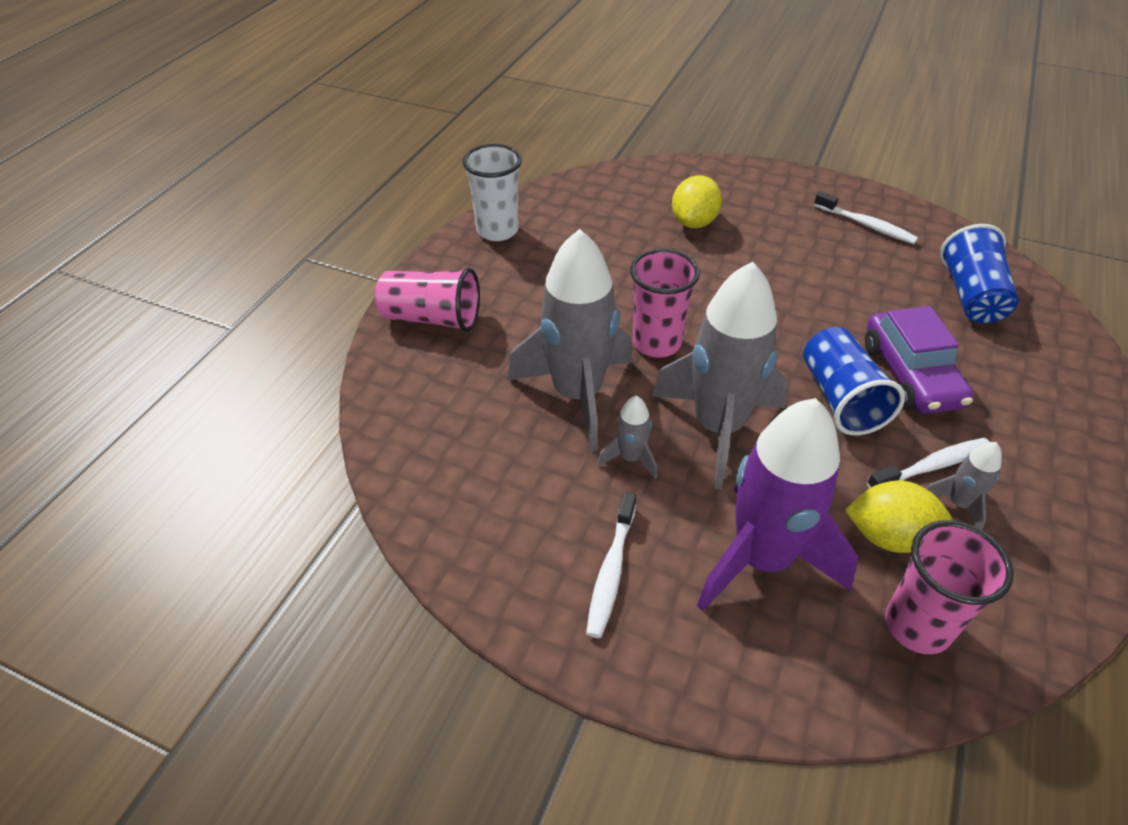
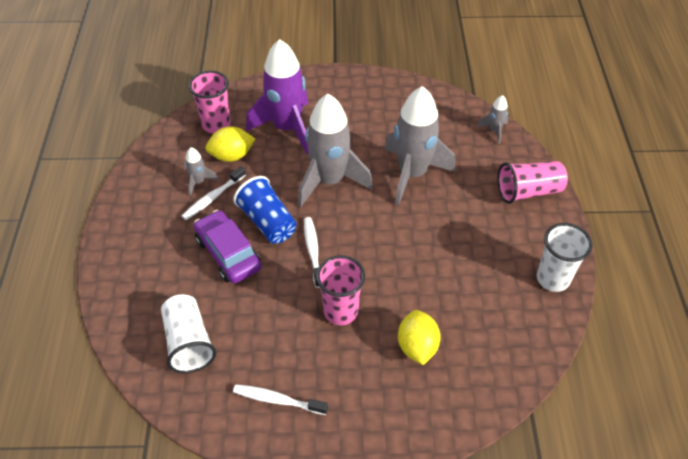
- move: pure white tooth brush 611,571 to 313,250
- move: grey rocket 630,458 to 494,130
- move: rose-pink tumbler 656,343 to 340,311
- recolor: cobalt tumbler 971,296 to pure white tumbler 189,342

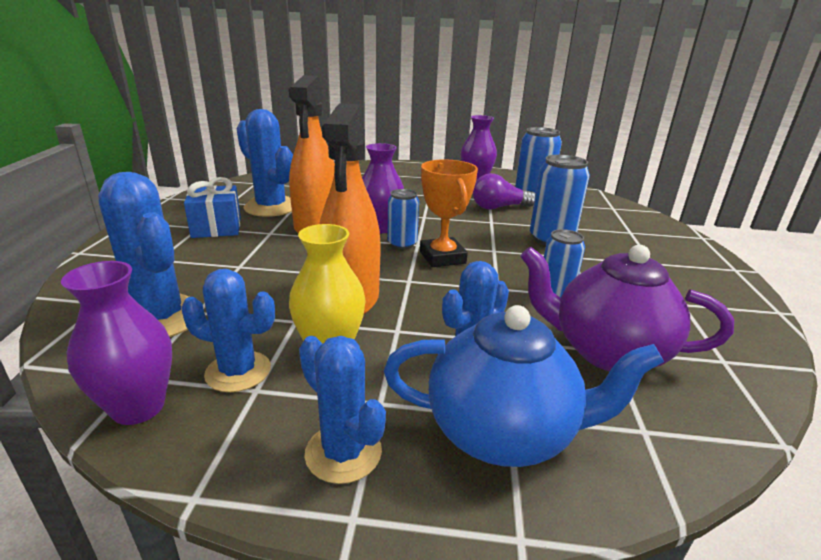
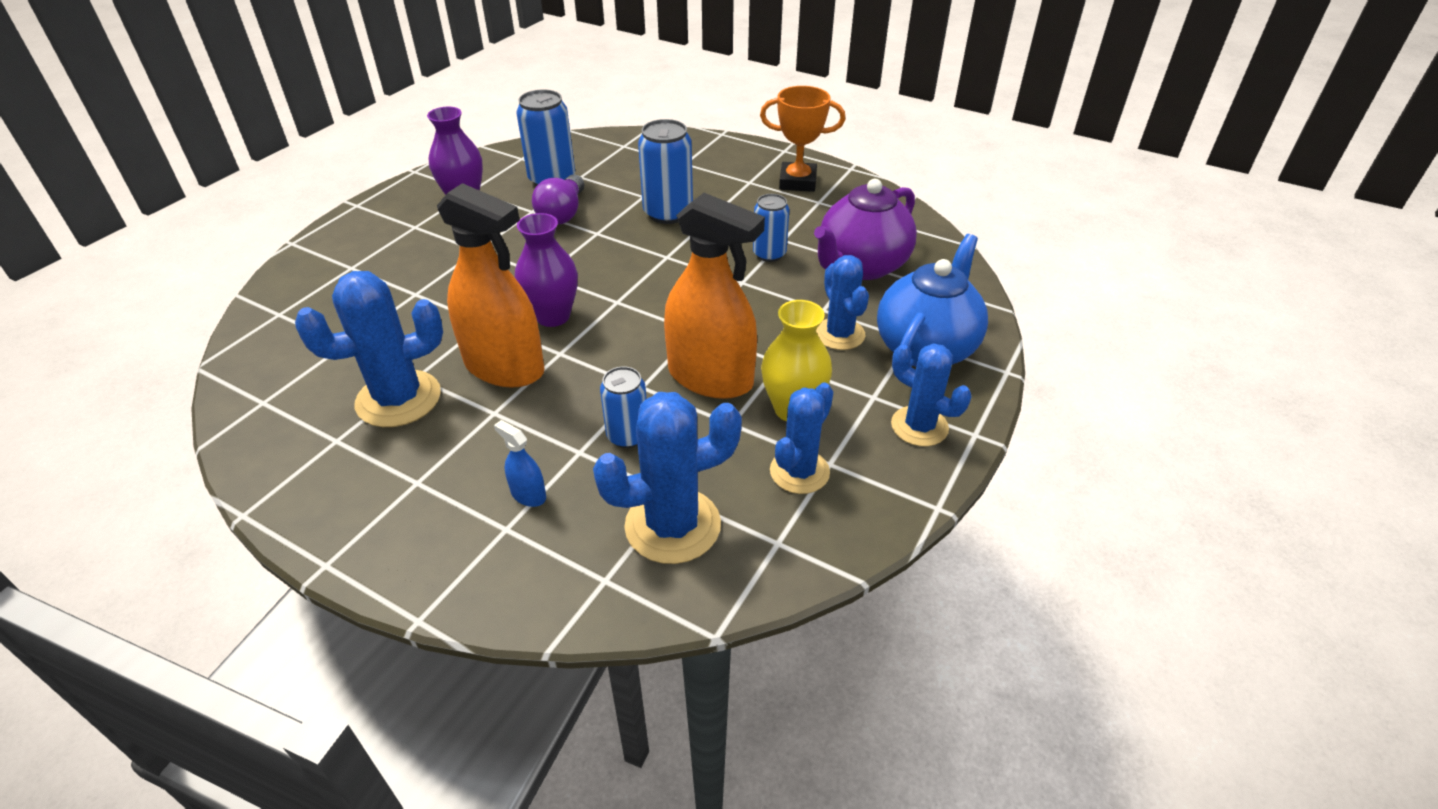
- delete: purple tall vase 138,407
- delete: cobalt gift 216,227
- insert: cobalt spray cleaner 528,495
- move: cobalt tin 402,244 to 627,435
- move: bright orange award cup 442,257 to 797,182
- rotate: cobalt saguaro cactus 343,452 = 919,426 60 degrees clockwise

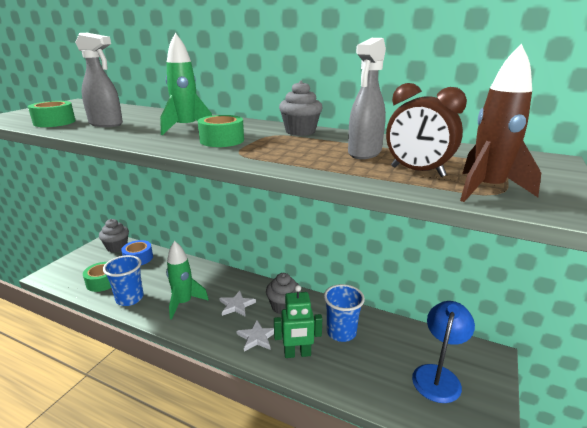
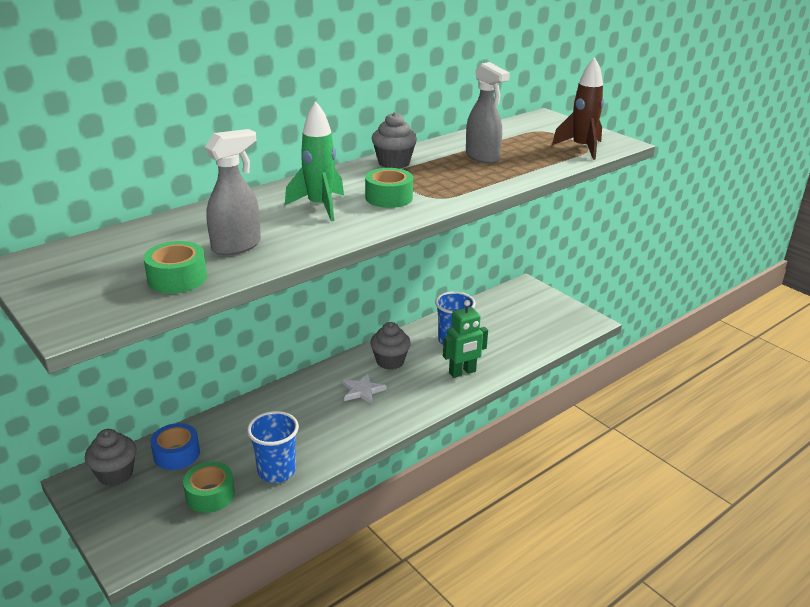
- delete: emerald rocket 184,303
- delete: pure white five-pointed star 257,337
- delete: brown clock 417,172
- delete: cobalt lamp 438,375
- rotate: emerald toy robot 297,354 = 462,372 45 degrees clockwise

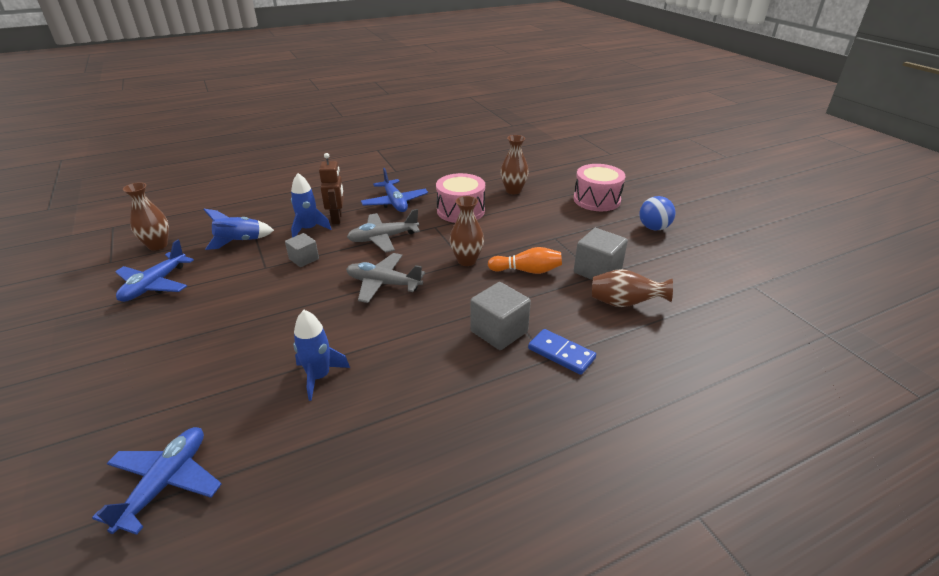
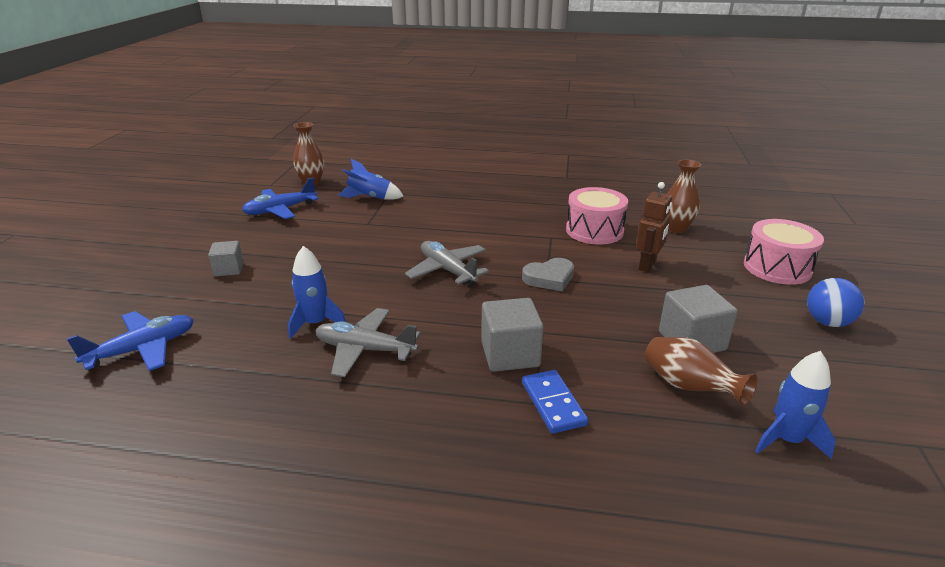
- delete: cobalt toy plane 395,202
- delete: bright orange bowling pin 527,271
- move: grey solid cube 304,259 to 229,269
- move: cobalt rocket 309,229 to 787,439
- move: brown toy robot 337,218 to 648,265
- move: grey toy plane 383,238 to 365,350
- replace: brown tall vase 466,261 to grey heart shape 549,278

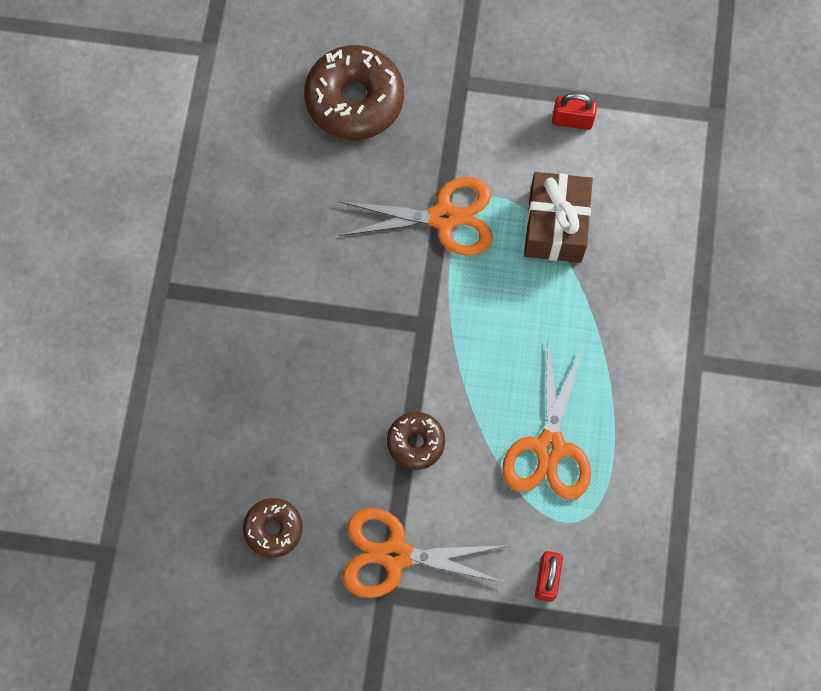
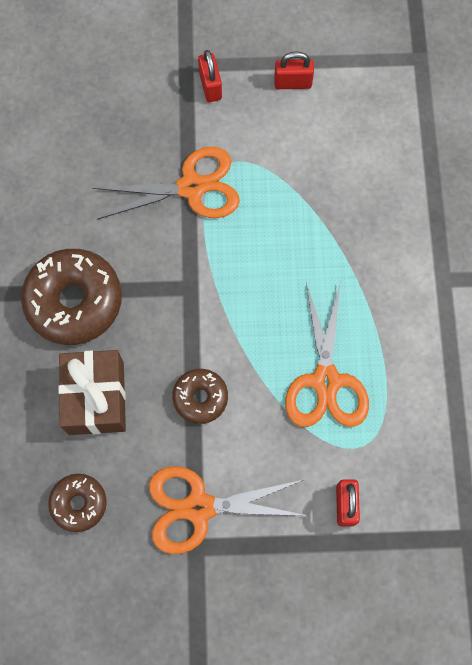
- insert: red padlock 210,86
- move: brown donut 354,100 to 74,301
- move: brown gift 555,226 to 96,398

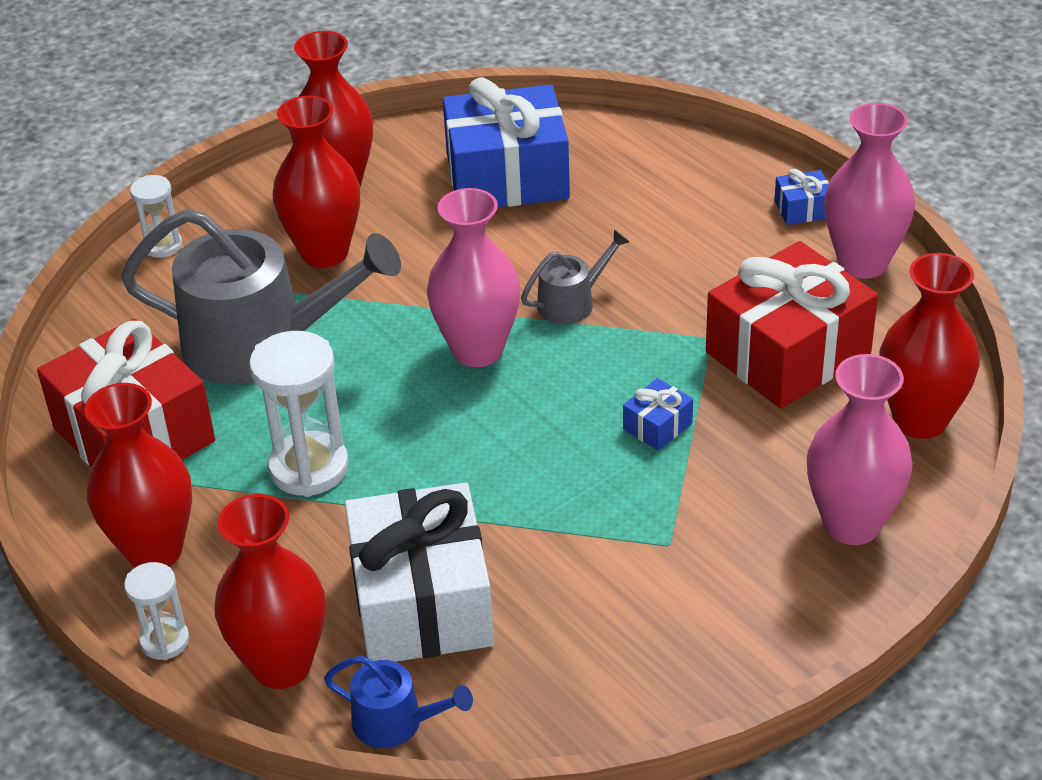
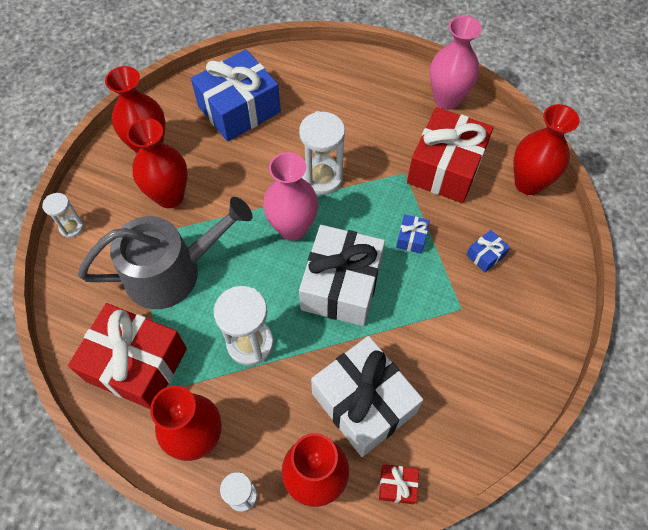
- delete: rose-pink tall vase 852,524
- insert: pure white gift 341,285
- move: cobalt gift 802,209 to 485,255
- replace: cobalt watering pot 396,722 to red gift 397,486
- replace: grey watering pot 572,302 to pure white sand timer 322,178

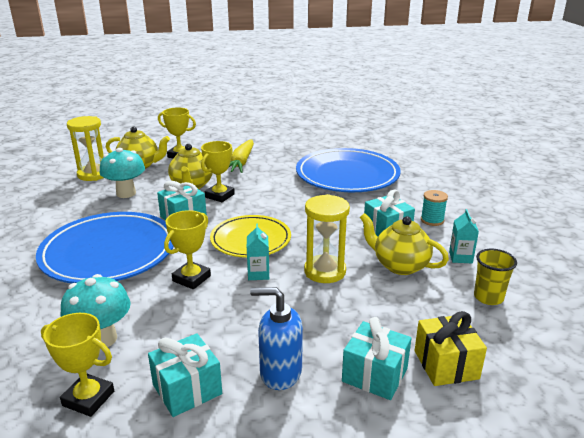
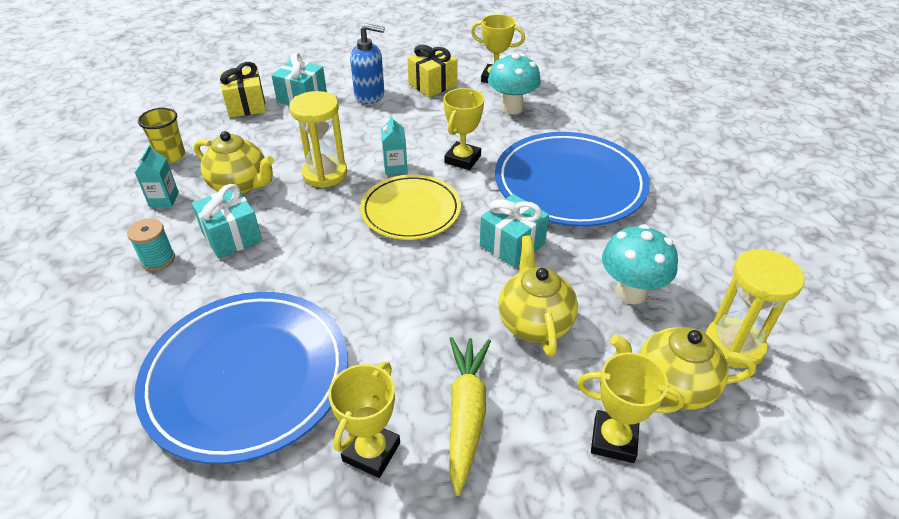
- move: yellow award cup 219,196 to 371,452
- recolor: teal gift 187,389 to yellow gift 432,85

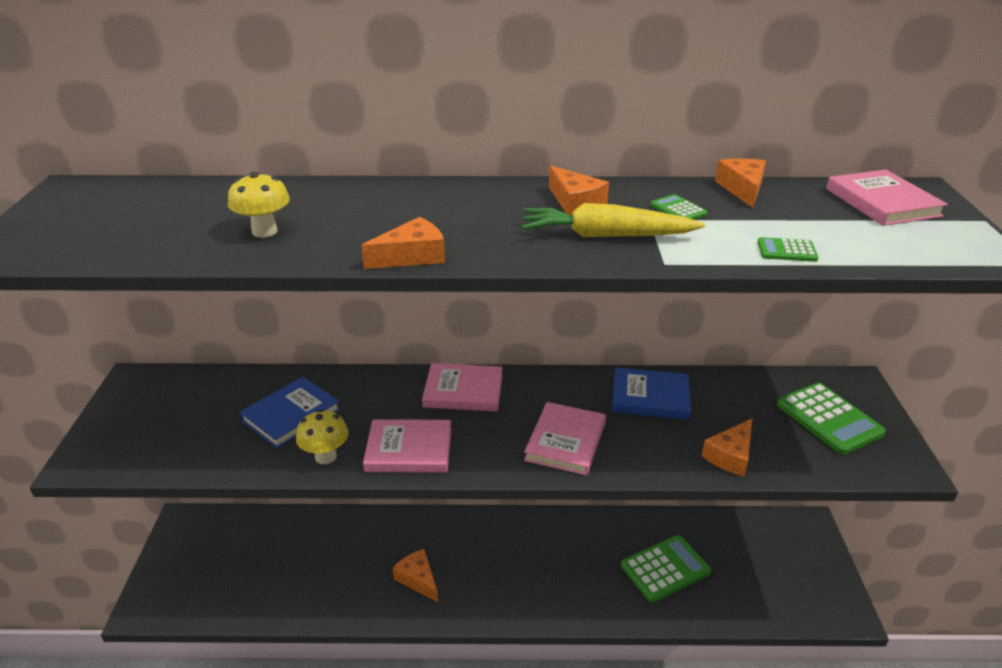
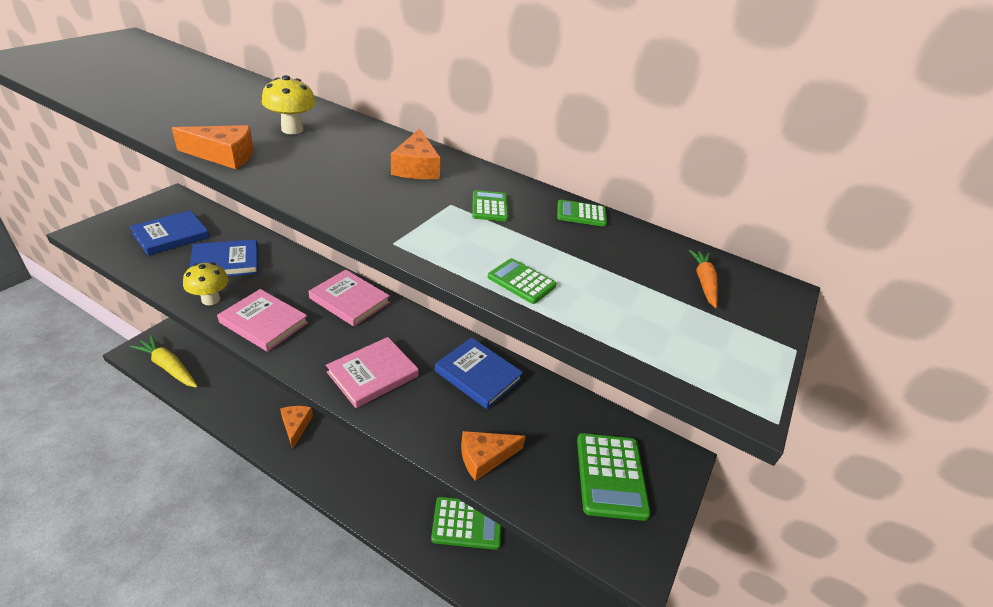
- insert: cobalt hardback 171,236
- move: yellow fungus 264,231 to 292,130
- move: yellow root vegetable 605,236 to 168,367
- replace: bright orange cheese wedge 742,189 to emerald calculator 581,214
- replace: rose-pink hardback 882,202 to bright orange root vegetable 703,282

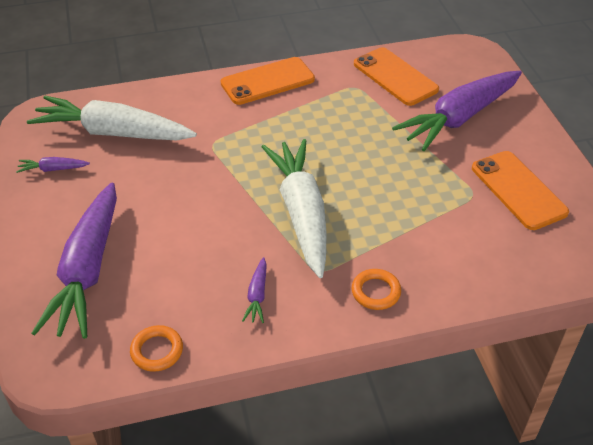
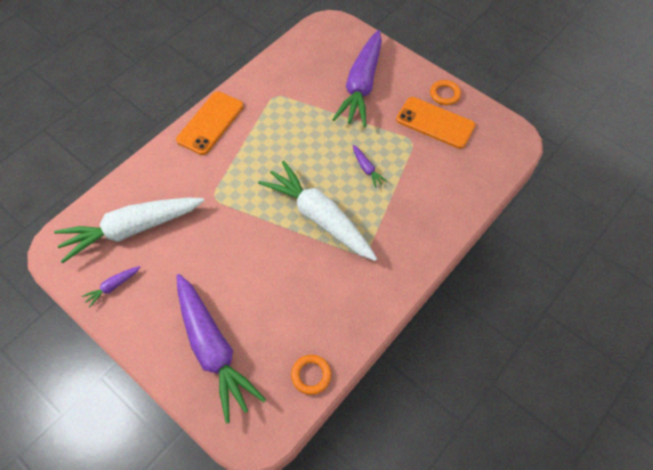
- delete: bright orange smartphone 395,77
- move: purple root vegetable 257,295 to 366,169
- move: bright orange ring 376,292 to 444,94

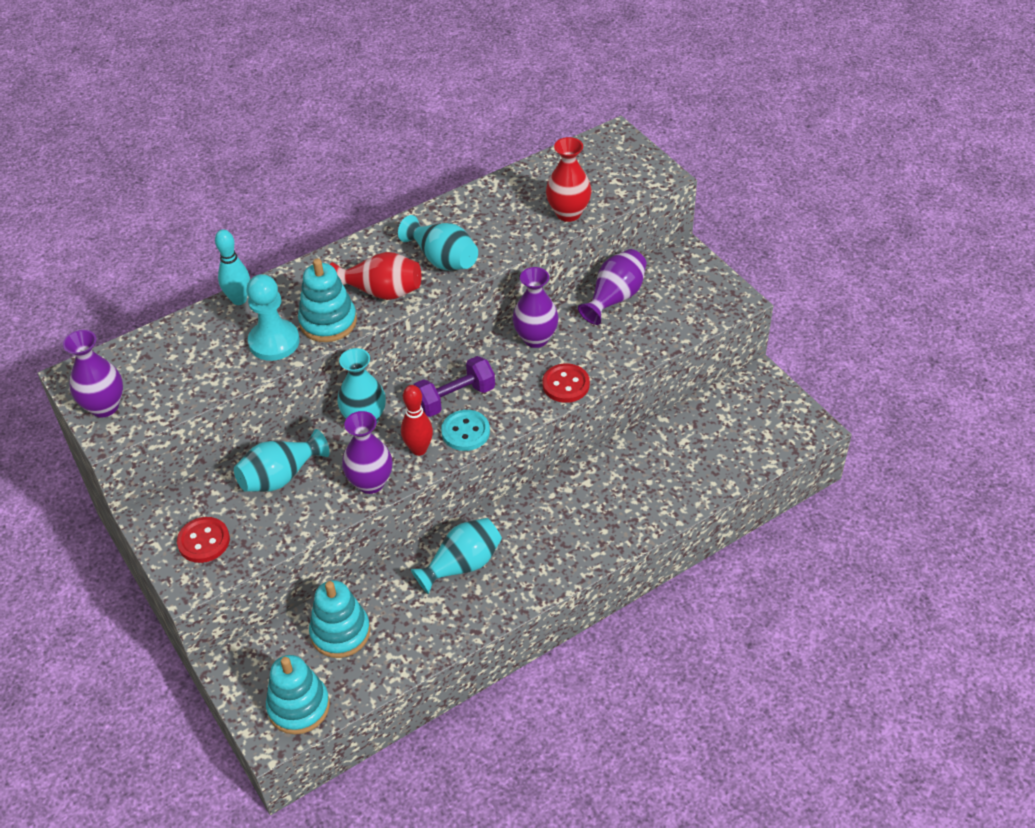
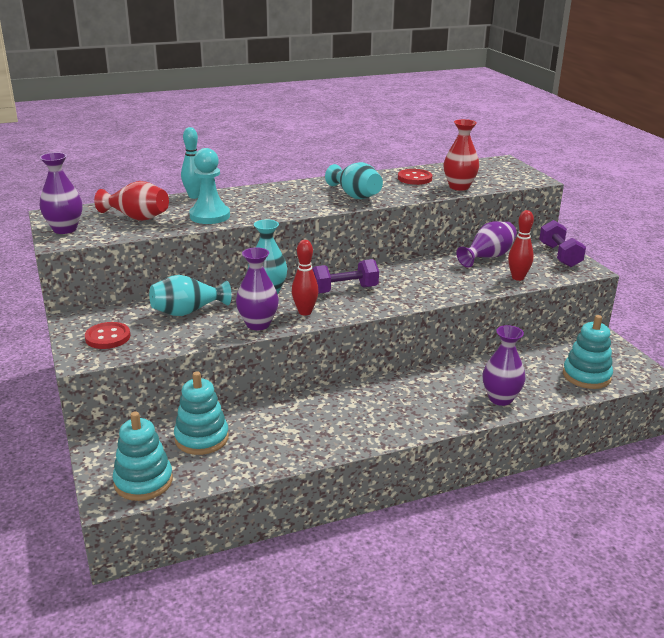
- delete: teal tall vase 462,565
- delete: teal shirt button 465,432
- insert: red bowling pin 518,278
- insert: purple hand weight 559,255
- move: teal stacking rings 328,322 to 586,376
- move: red tall vase 381,292 to 137,217
- move: purple tall vase 536,338 to 500,399
- move: red shirt button 566,384 to 414,178

